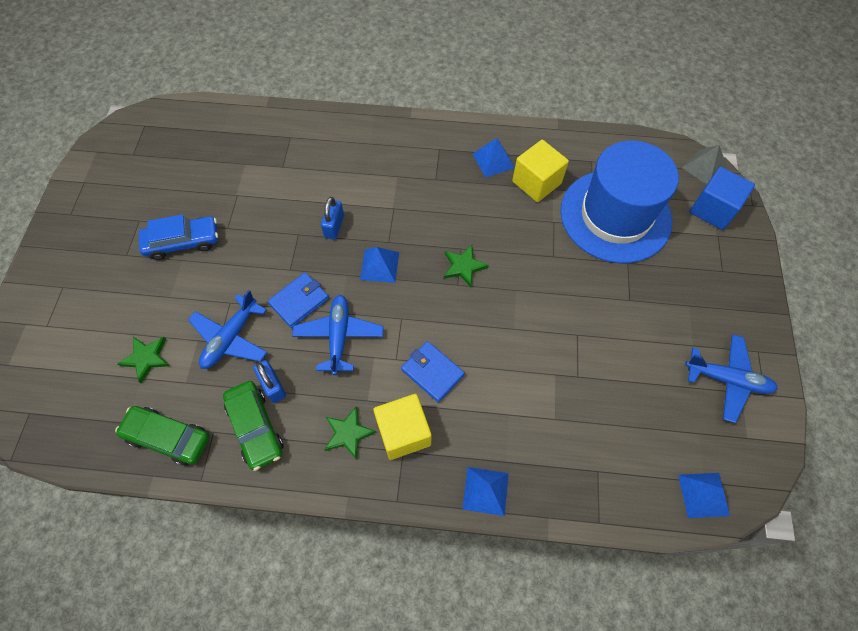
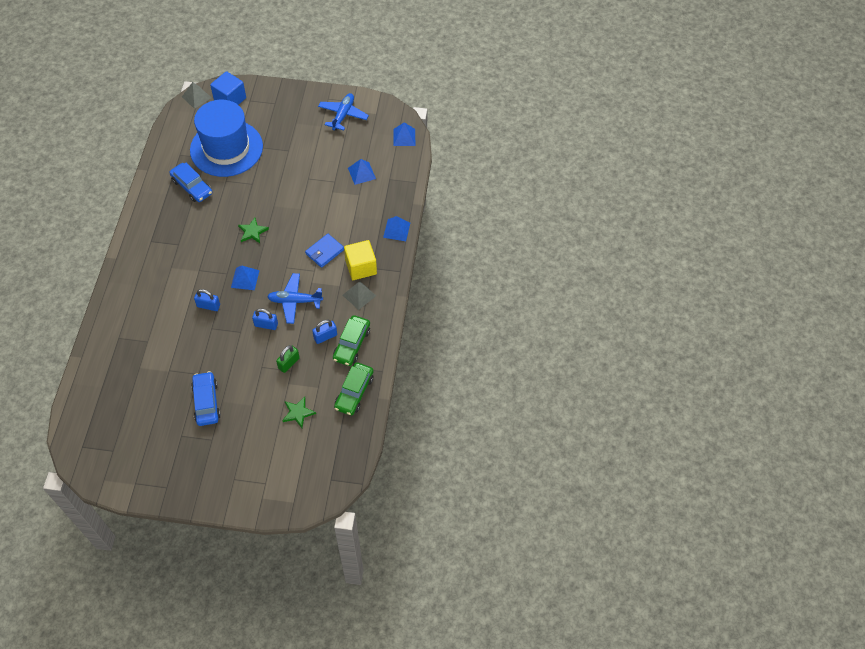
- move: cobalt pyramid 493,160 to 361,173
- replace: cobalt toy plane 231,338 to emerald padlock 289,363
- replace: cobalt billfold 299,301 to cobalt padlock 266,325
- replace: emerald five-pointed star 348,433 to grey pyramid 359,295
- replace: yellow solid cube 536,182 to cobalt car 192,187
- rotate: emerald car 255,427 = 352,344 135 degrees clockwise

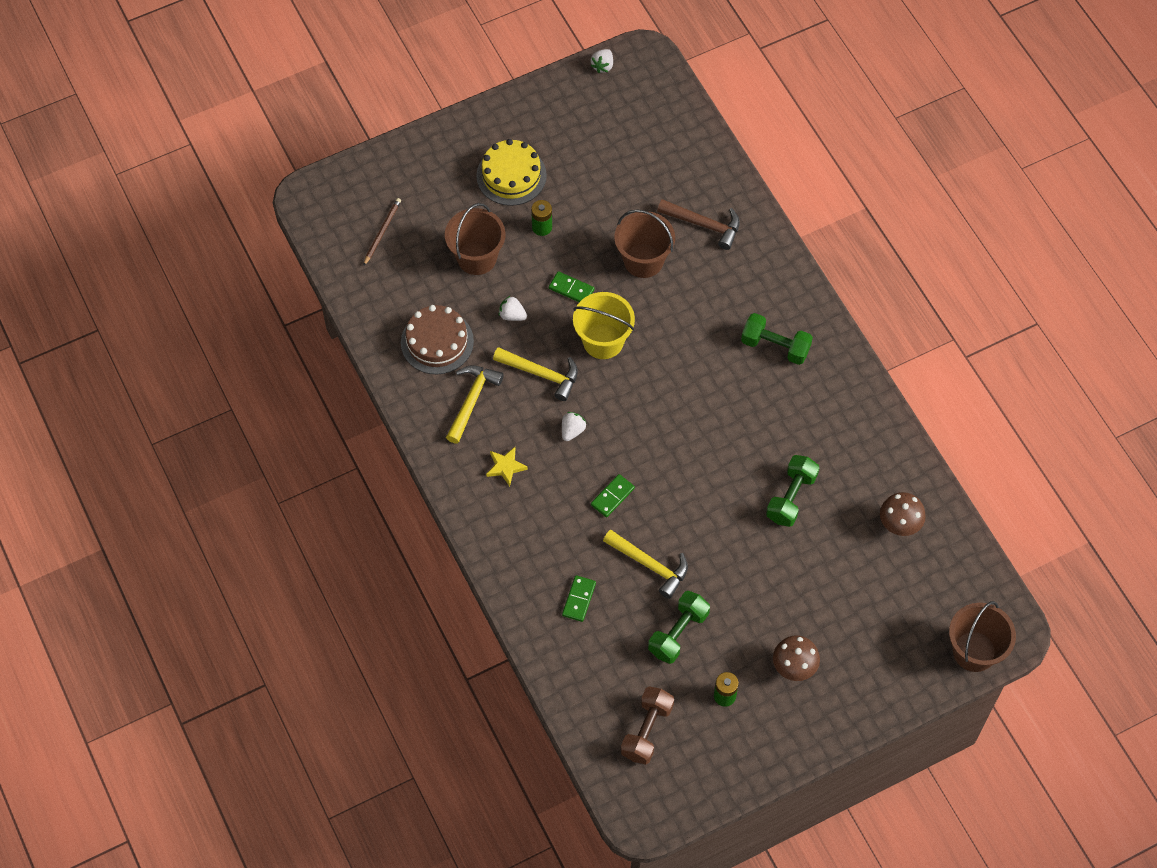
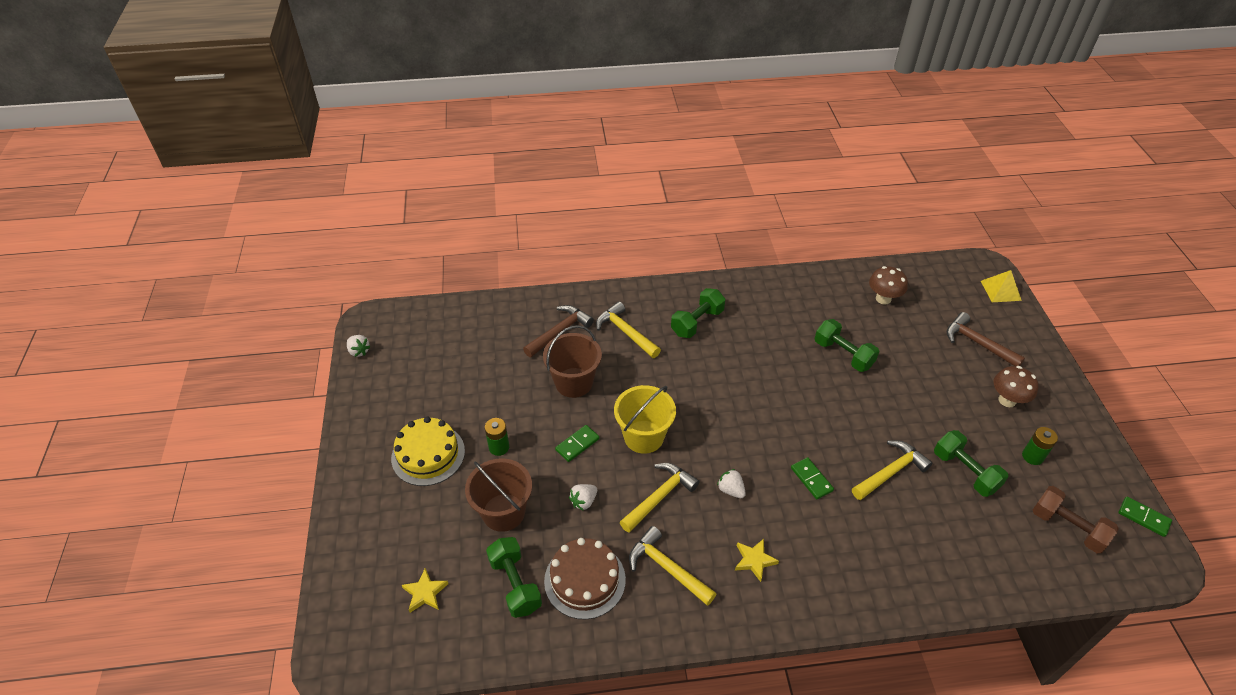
- insert: emerald hand weight 515,584
- insert: yellow carpenter's hammer 626,332
- insert: brown carpenter's hammer 977,343
- move: emerald domino tile 579,599 to 1143,517
- replace: brown pencil 382,232 to yellow five-pointed star 425,593
- replace: brown pail 974,651 to yellow pyramid 1000,290

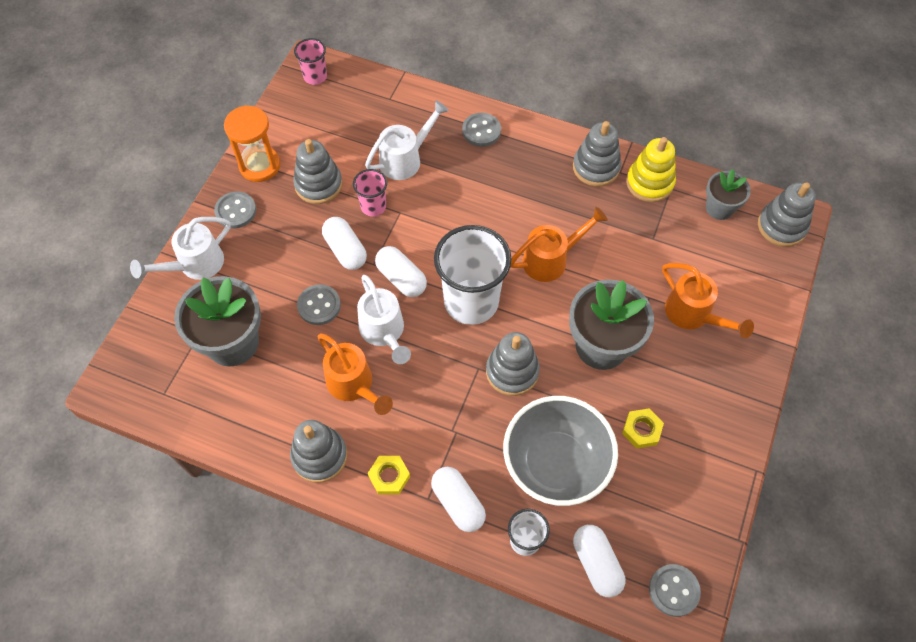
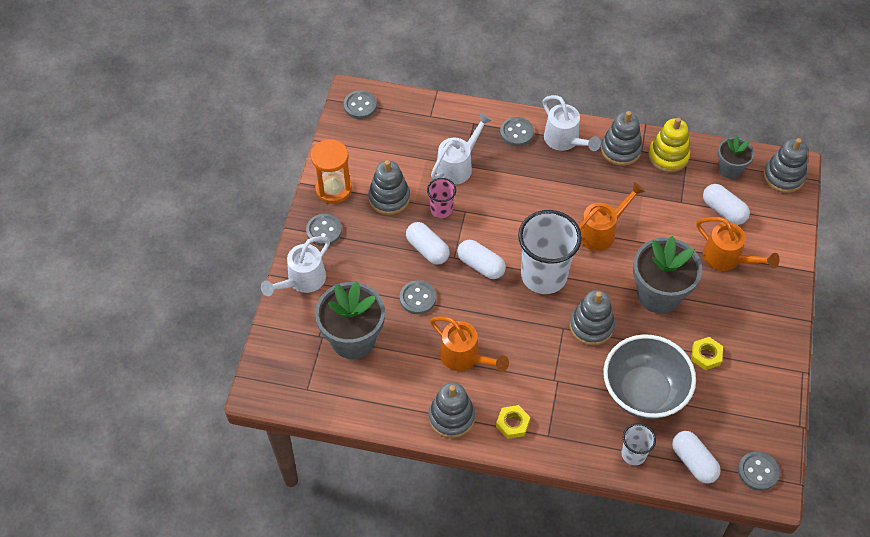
- move: pure white watering pot 384,332 to 565,140
- move: pure white pill shape 458,503 to 723,211
- replace: rose-pink tumbler 315,77 to grey shirt button 360,105

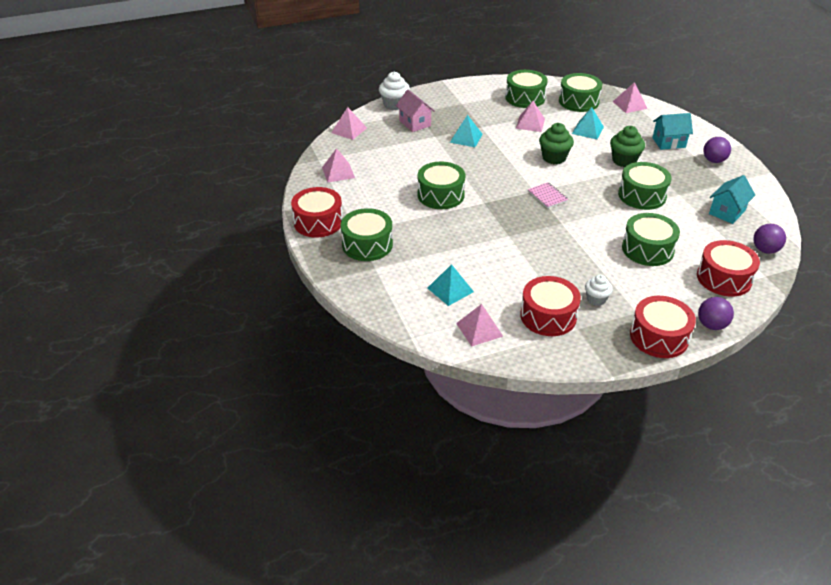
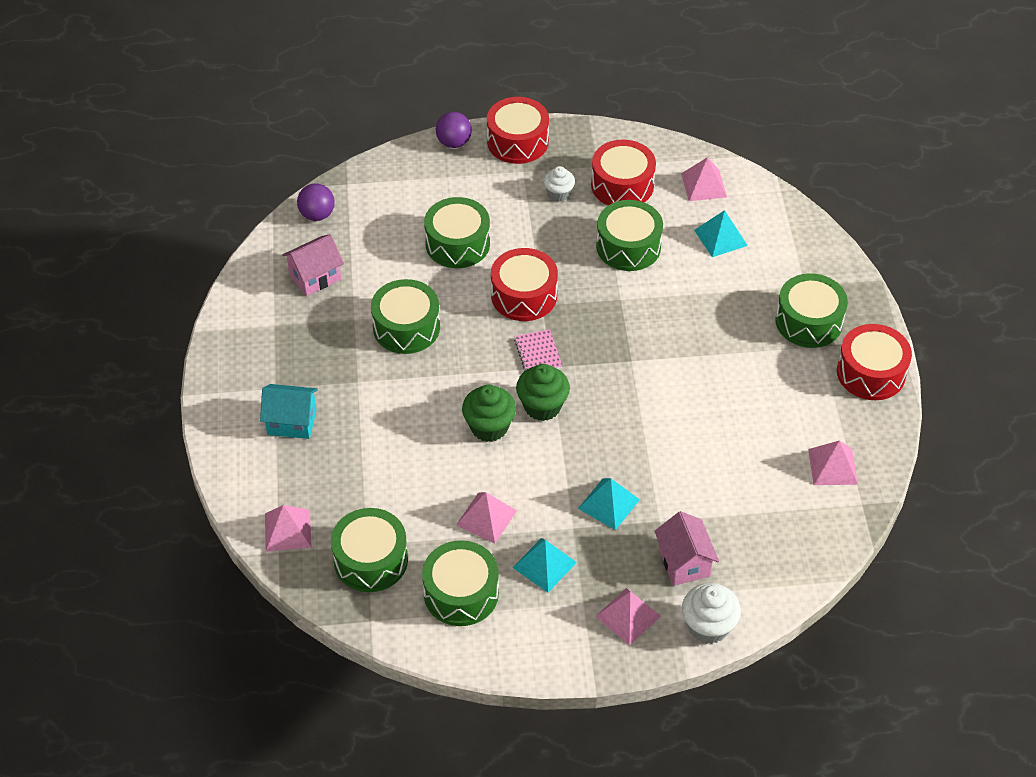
- delete: purple play ball 714,160
- move: rose-pink pyramid 349,130 to 628,616
- move: emerald snare drum 441,195 to 628,246
- move: teal pyramid 587,130 to 544,564
- move: emerald cupcake 624,161 to 542,406
- move: red snare drum 724,278 to 524,295
- recolor: teal house 727,212 to rose-pink house 315,277

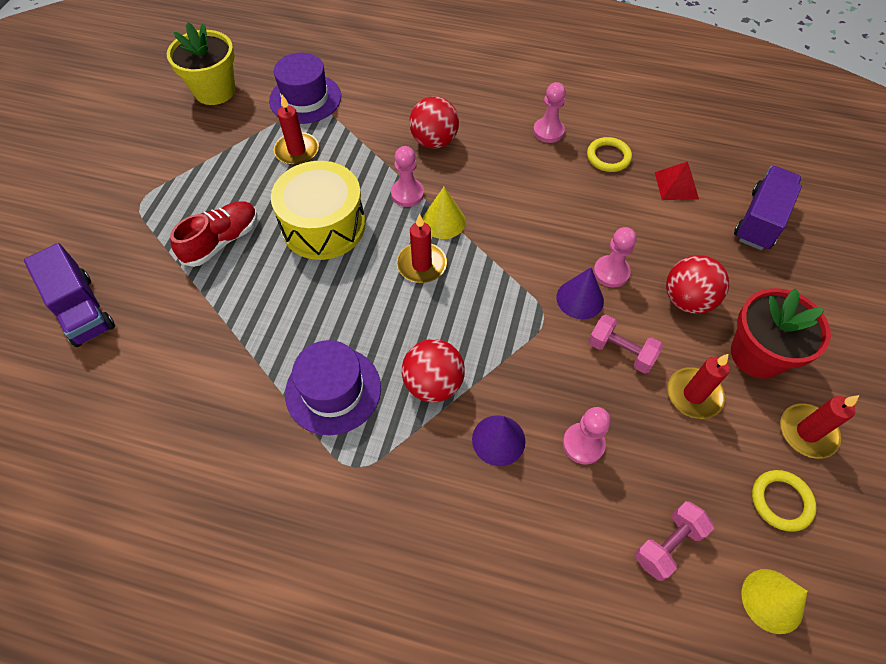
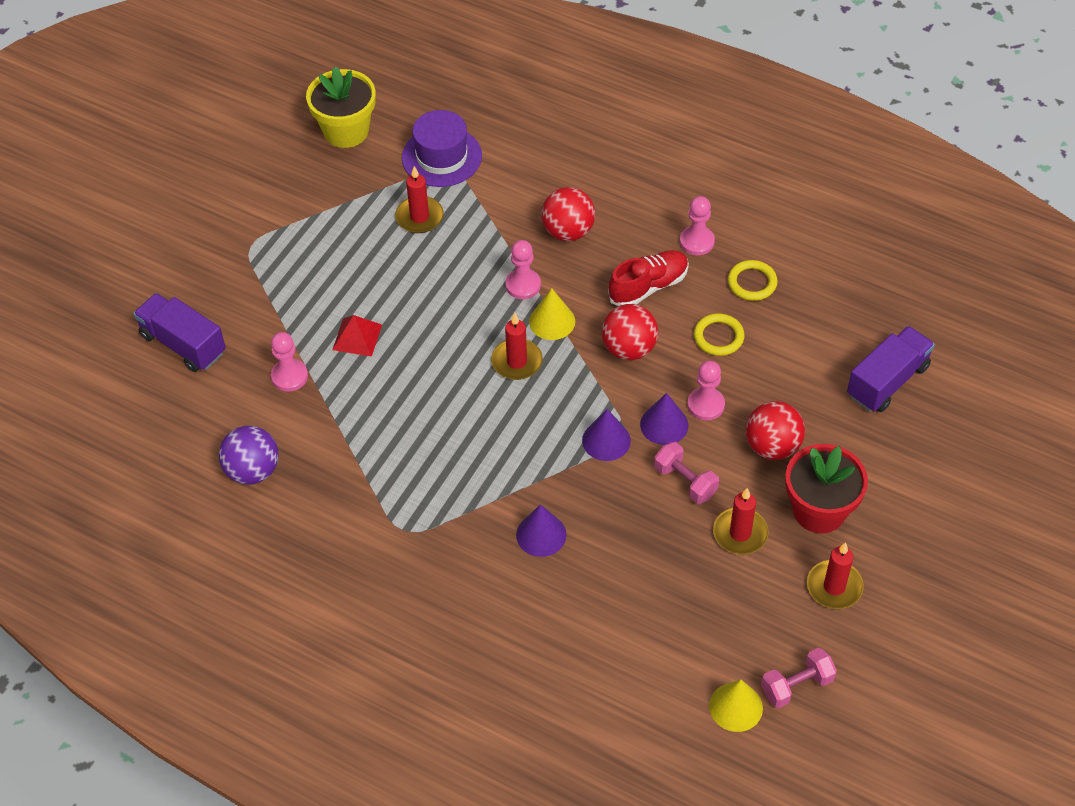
- delete: yellow snare drum 323,226
- delete: purple top hat 333,390
- insert: purple play ball 253,471
- insert: purple solid cone 606,440
- move: red sneaker 222,241 to 648,287
- move: red play ball 433,384 to 629,348
- move: rose-pink chess pawn 583,444 to 289,376
- move: rose-pink hand weight 668,544 to 796,685
- move: red pyramid 676,185 to 357,337
- move: yellow ring 781,501 to 718,337
- rotate: purple toy truck 82,310 = 183,344 150 degrees clockwise

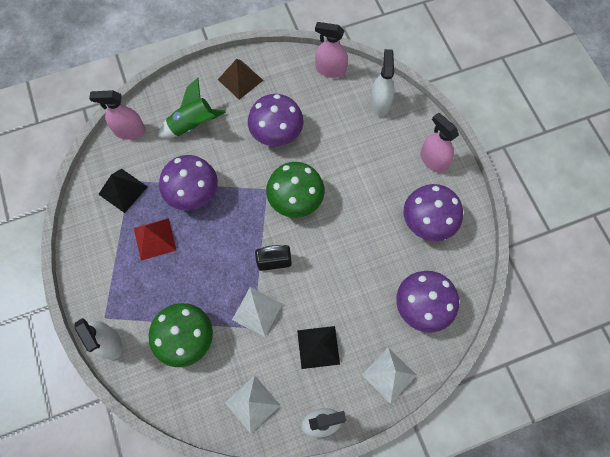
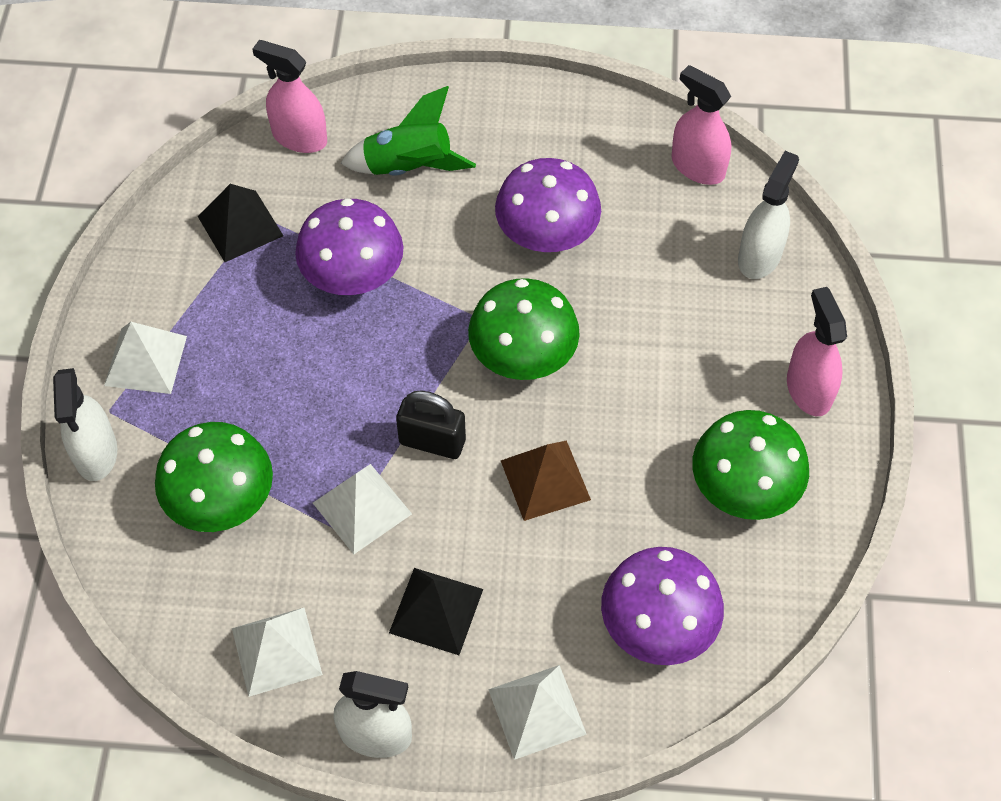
- delete: red pyramid 154,239
- insert: pure white pyramid 146,360
- move: brown pyramid 240,80 to 545,480
- recolor: purple fungus 428,221 to emerald fungus 744,487

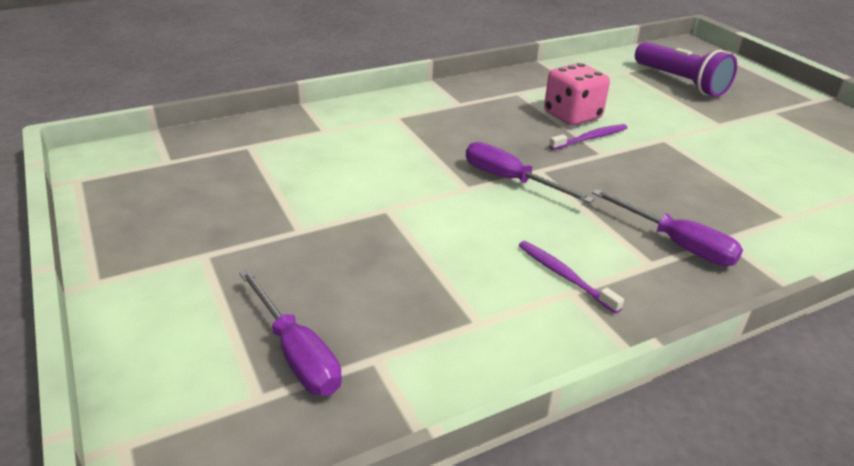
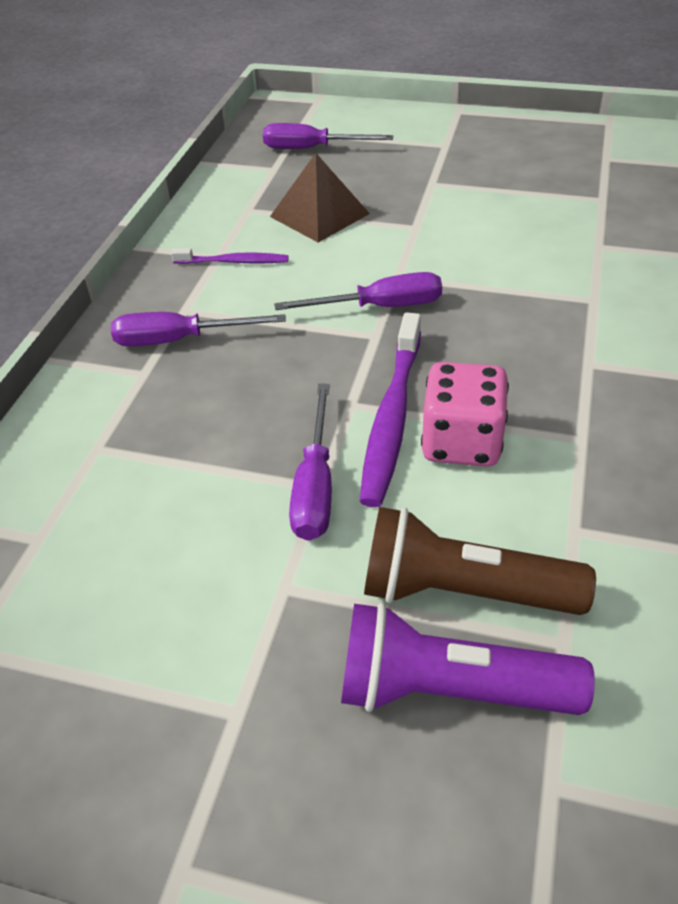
- insert: brown pyramid 319,215
- insert: purple flat screwdriver 315,486
- insert: brown pocket torch 462,591
- resize: purple tooth brush 590,138 = 392,416 x1.77

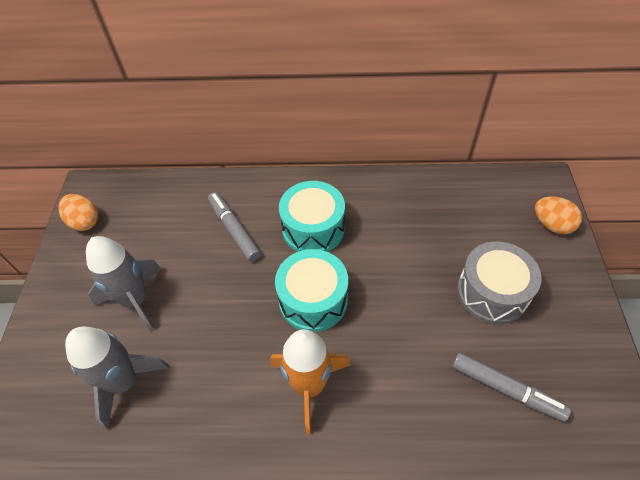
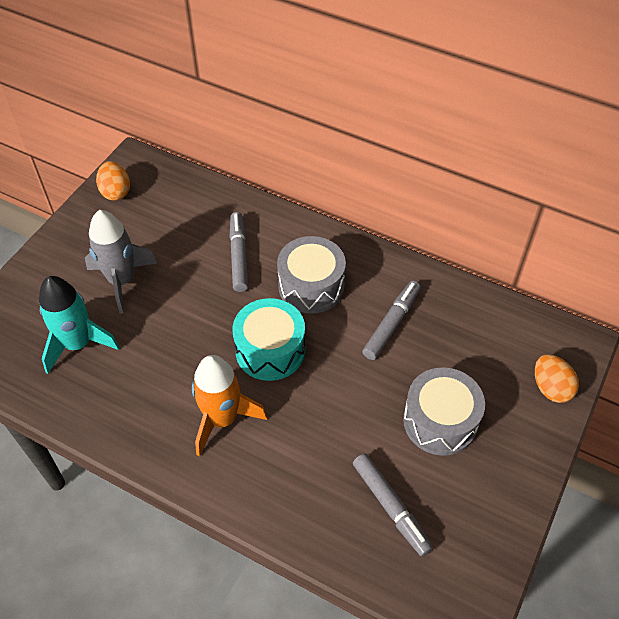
- insert: grey marker 391,324
- recolor: grey rocket 124,382 to teal rocket 78,344
- recolor: teal snare drum 313,228 to grey snare drum 311,286

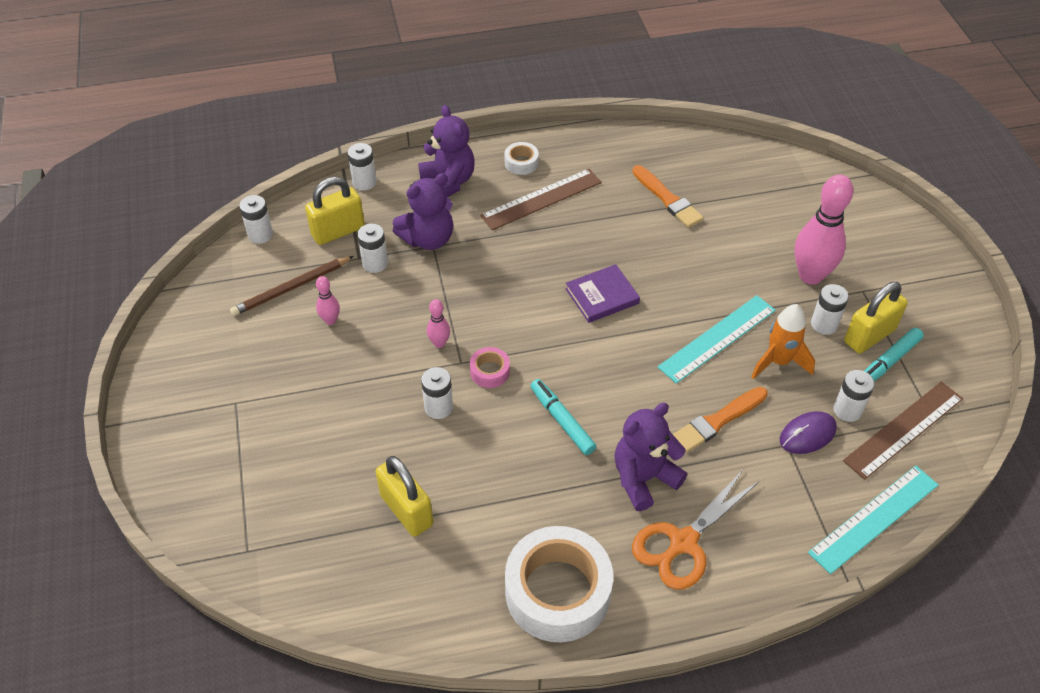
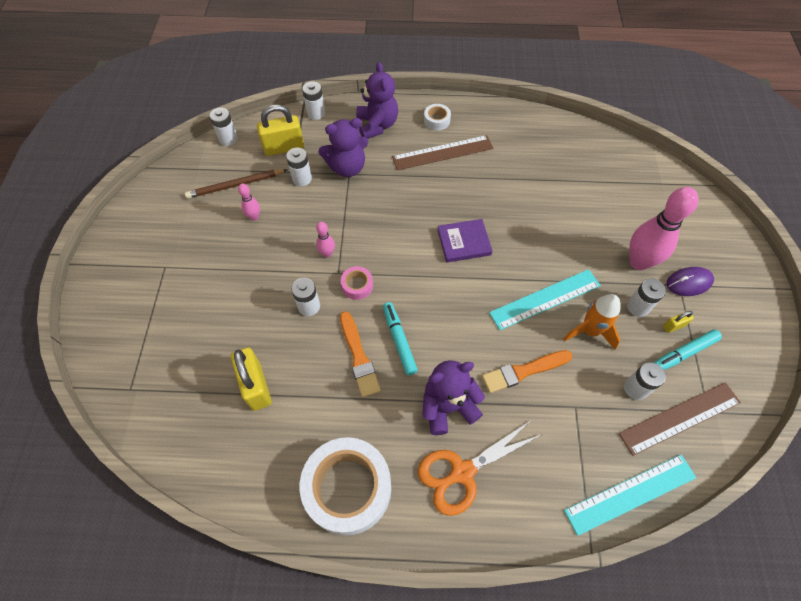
- move: bright orange brush 667,199 to 358,356
- move: purple computer mouse 807,434 to 689,283
- resize: yellow padlock 869,336 = 673,326 x0.48

